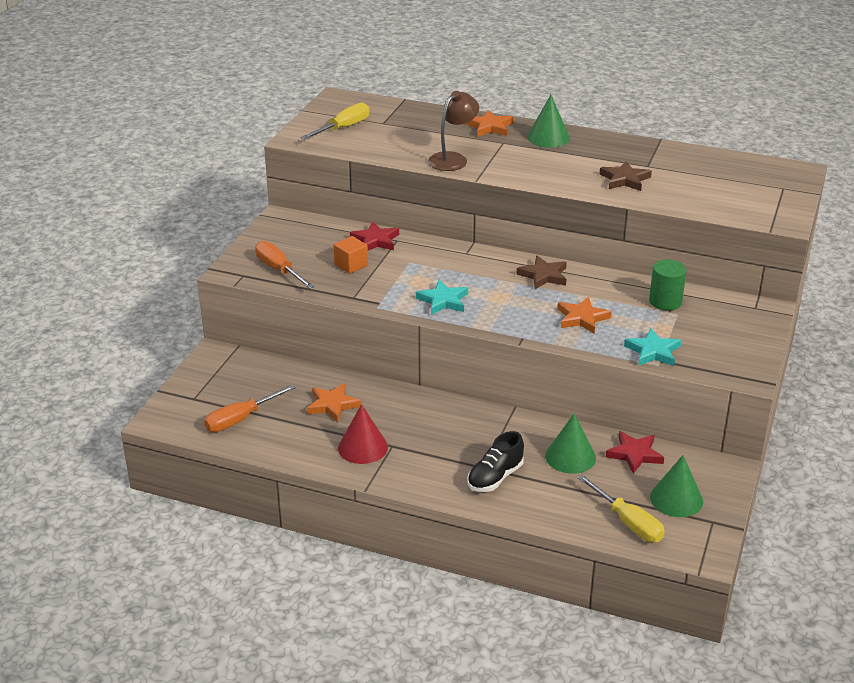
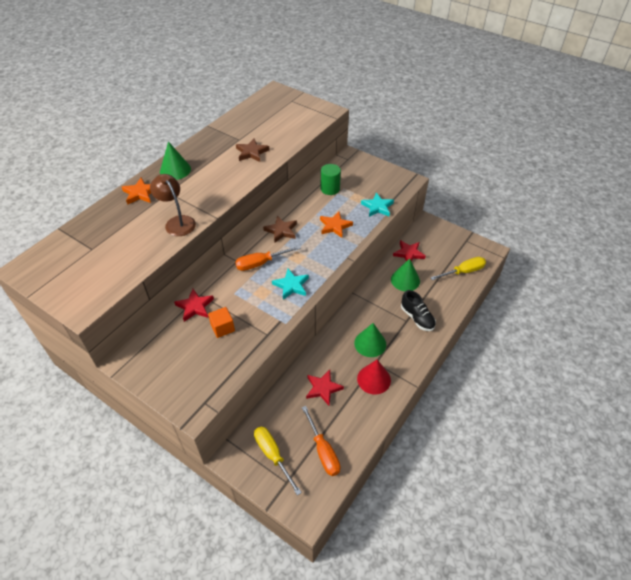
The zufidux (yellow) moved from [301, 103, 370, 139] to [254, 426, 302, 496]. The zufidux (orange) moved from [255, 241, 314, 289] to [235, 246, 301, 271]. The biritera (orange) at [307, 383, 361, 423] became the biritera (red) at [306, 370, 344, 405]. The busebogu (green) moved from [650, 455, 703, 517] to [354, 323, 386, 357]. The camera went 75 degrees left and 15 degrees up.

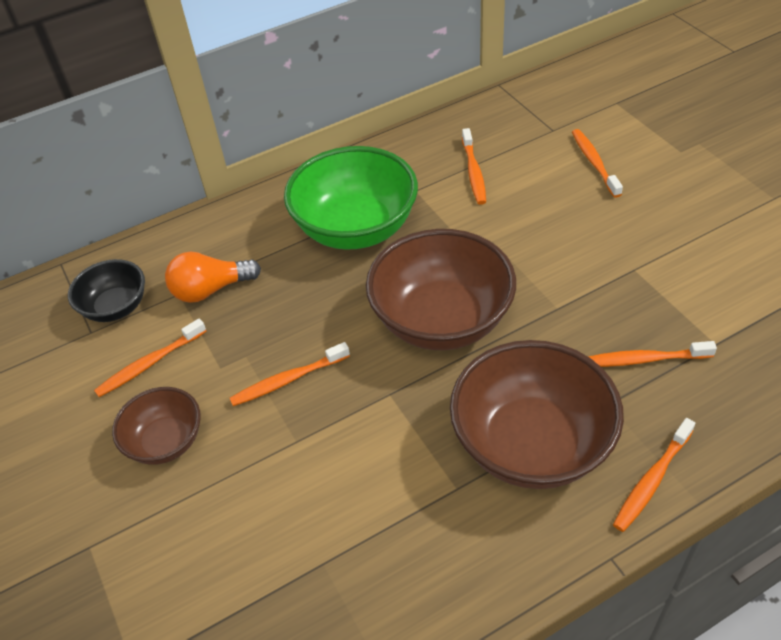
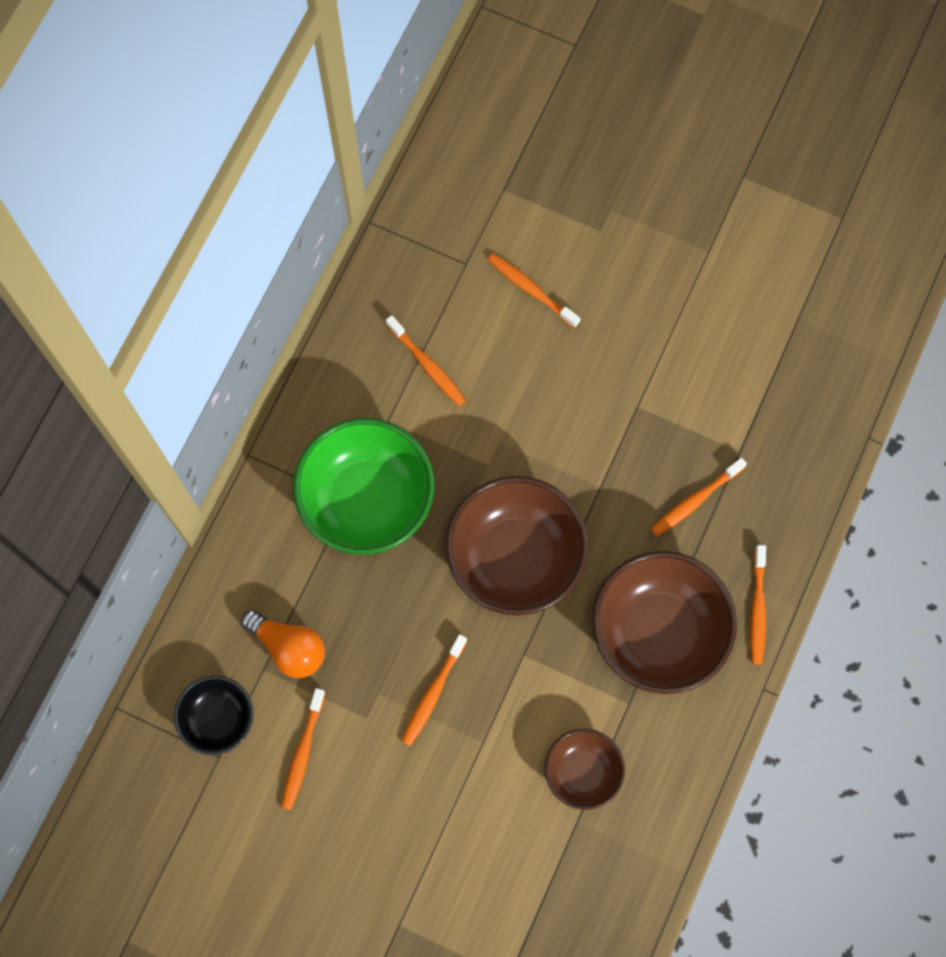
The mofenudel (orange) at [165, 252, 261, 303] turned 90 degrees counterclockwise. The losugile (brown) moved from [112, 387, 201, 465] to [545, 729, 625, 810]. The camera went 40 degrees left and 25 degrees up.

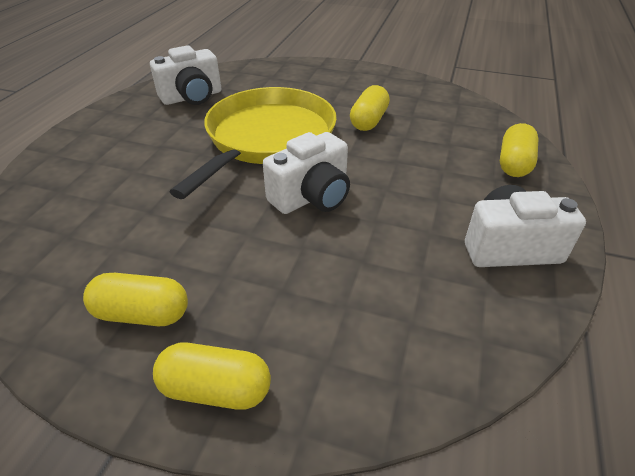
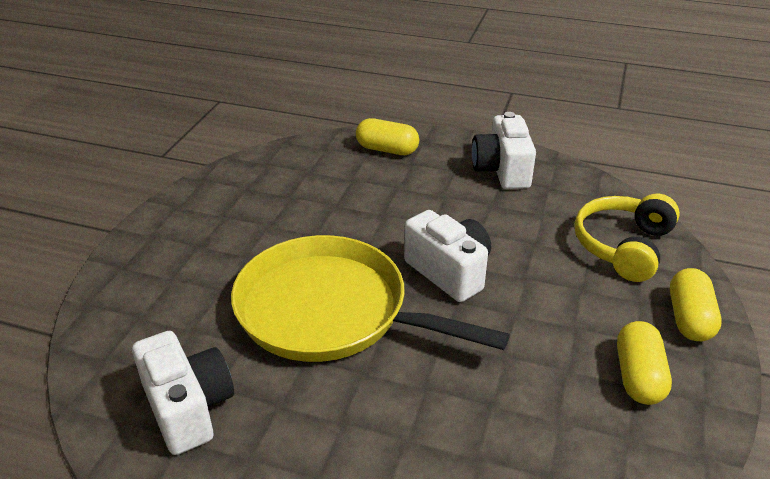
The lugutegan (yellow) at [350, 85, 390, 131] disappeared. The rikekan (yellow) at [575, 193, 680, 282] appeared. The camera went 90 degrees left and 5 degrees down.

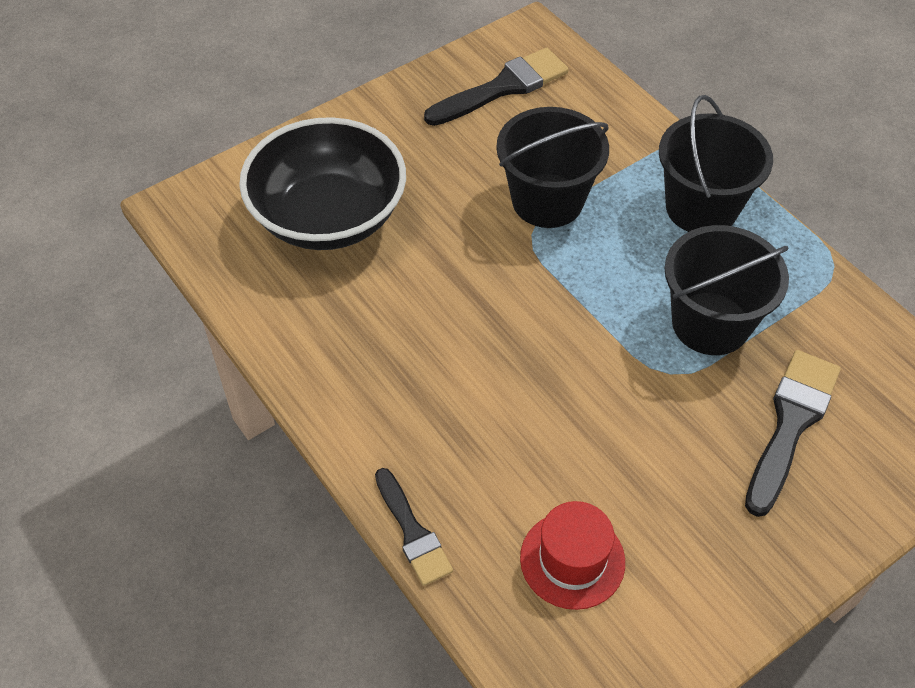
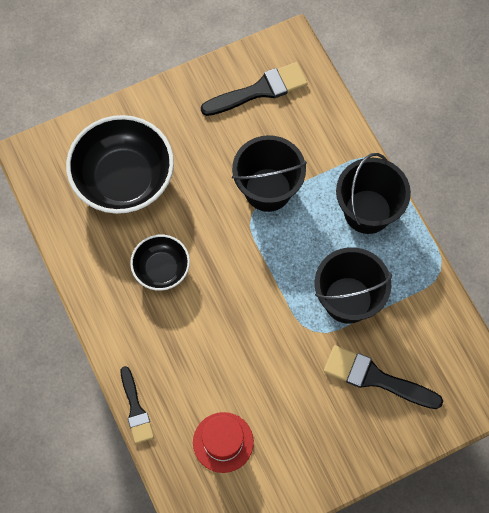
The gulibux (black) at [745, 350, 841, 517] turned 105 degrees counterclockwise. The losugile (black) at [130, 235, 190, 291] appeared. The camera went 10 degrees right and 15 degrees up.

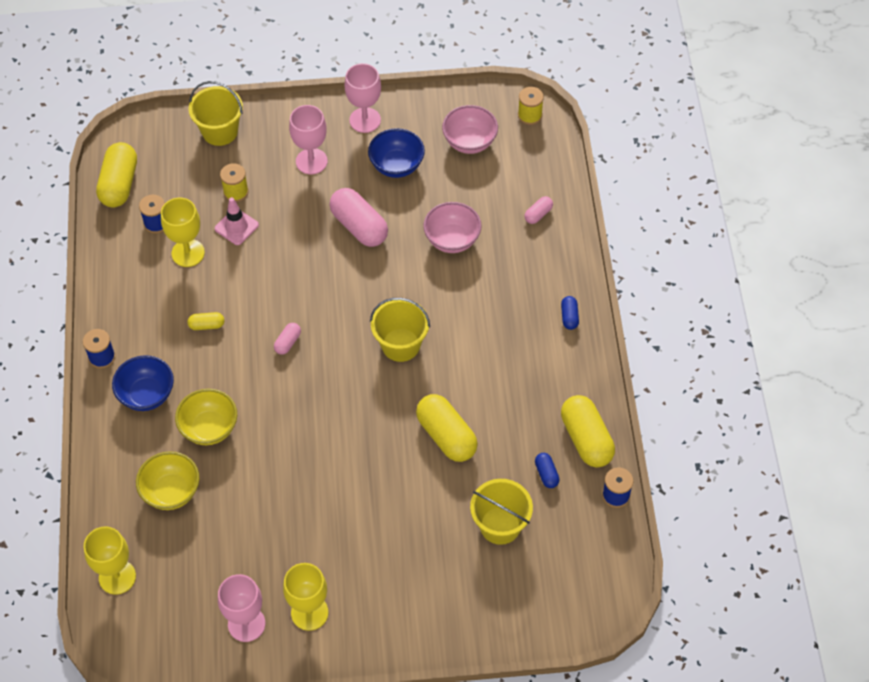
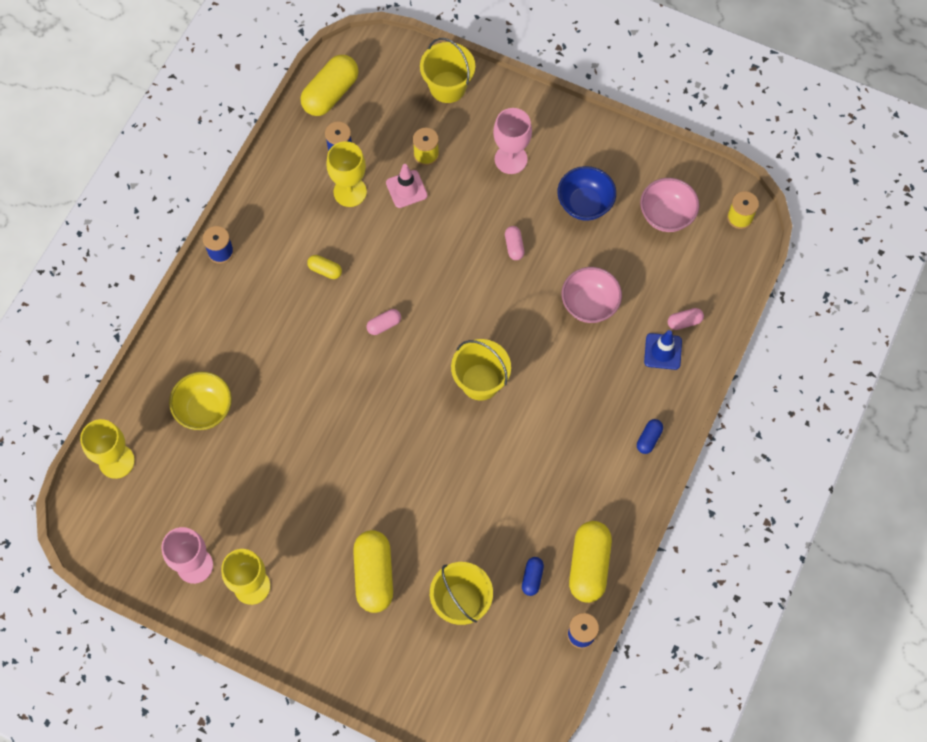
The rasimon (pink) at [344, 63, 381, 133] disappeared. The lugutegan (pink) at [329, 188, 388, 247] changed to 0.48 times the size. The losugile (blue) at [112, 355, 174, 411] disappeared. The losugile (yellow) at [175, 389, 237, 445] disappeared. The lugutegan (yellow) moved from [416, 394, 478, 462] to [353, 530, 393, 613]. The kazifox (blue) at [644, 330, 682, 370] appeared. The camera went 30 degrees right and 10 degrees up.

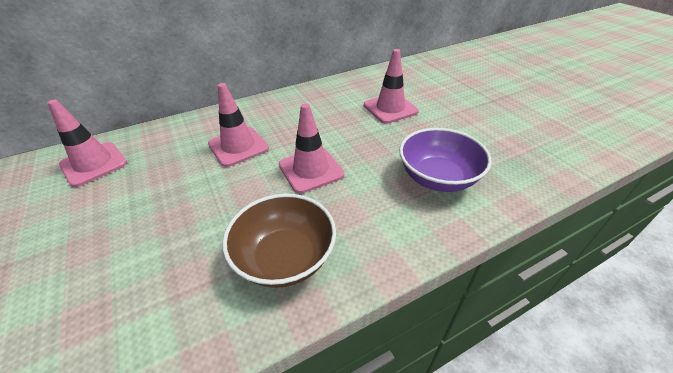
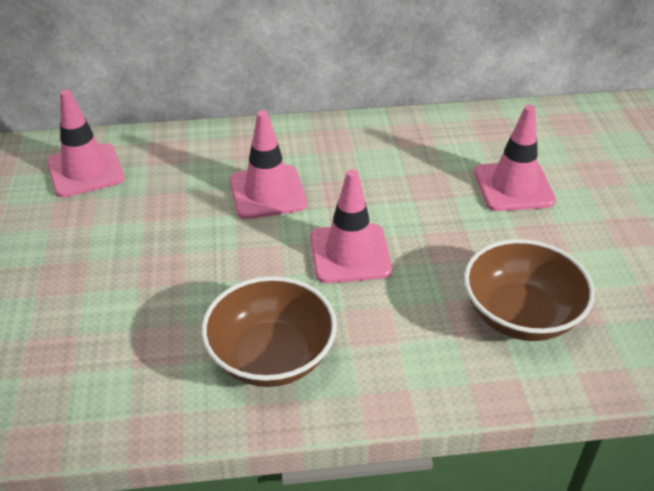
The losugile (purple) at [399, 128, 492, 192] became the losugile (brown) at [464, 239, 595, 341]. The camera went 20 degrees right and 0 degrees up.

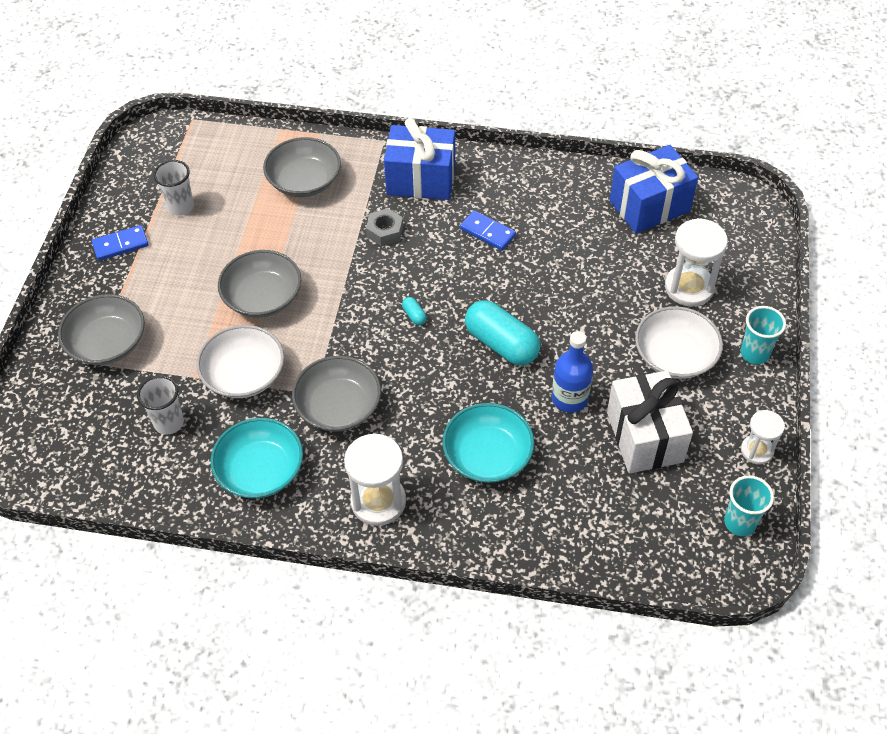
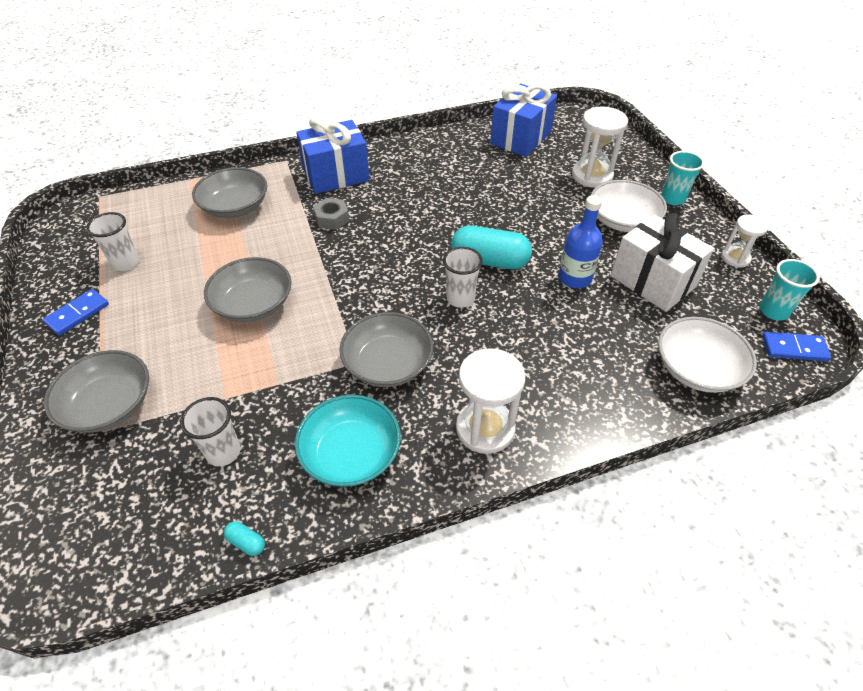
The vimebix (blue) moved from [460, 210, 516, 251] to [762, 332, 831, 362]. The lugutegan (turquoise) moved from [402, 297, 427, 325] to [224, 521, 265, 556]. The losugile (white) moved from [196, 325, 284, 398] to [658, 317, 757, 393]. The losugile (turquoise) at [442, 403, 534, 483] disappeared. The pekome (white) at [443, 247, 483, 308] appeared. The camera went 30 degrees left and 5 degrees down.

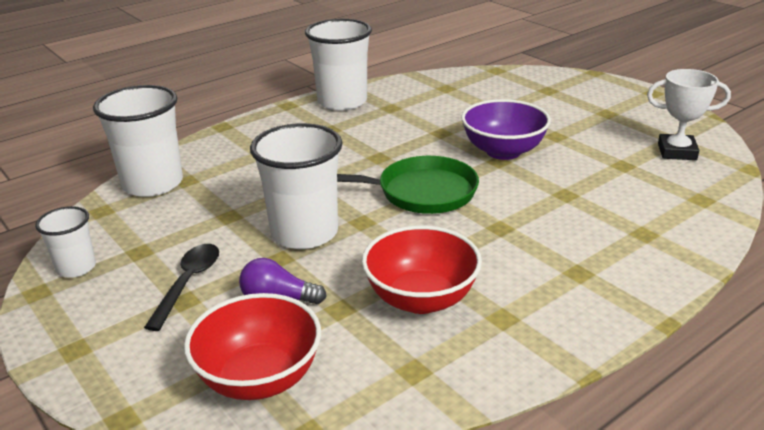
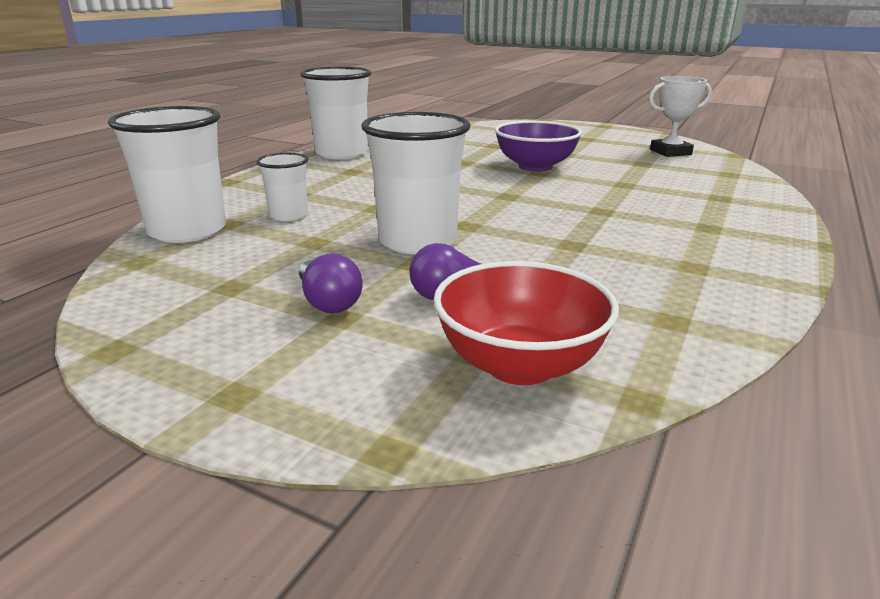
The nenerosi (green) at [337, 156, 479, 214] disappeared. The pekome (white) moved from [35, 206, 96, 278] to [256, 153, 308, 221]. The losugile (red) at [362, 225, 482, 314] disappeared. The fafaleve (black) at [144, 244, 219, 331] was replaced by the mofenudel (purple) at [299, 253, 363, 313]. The camera went 25 degrees left and 5 degrees down.

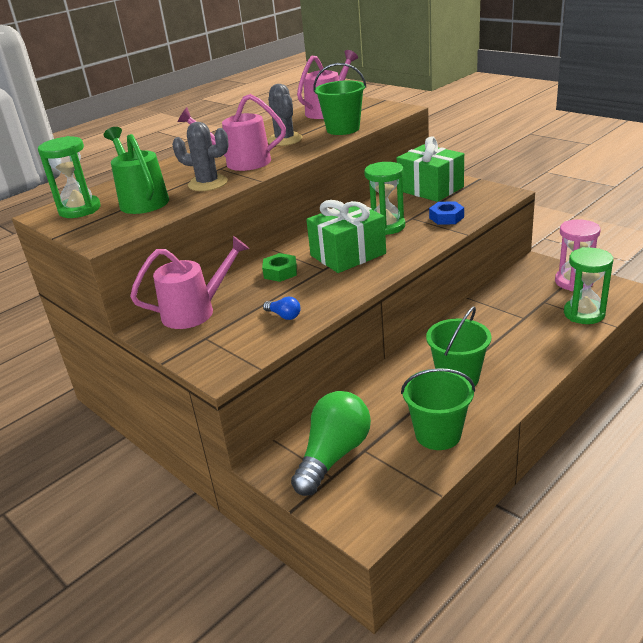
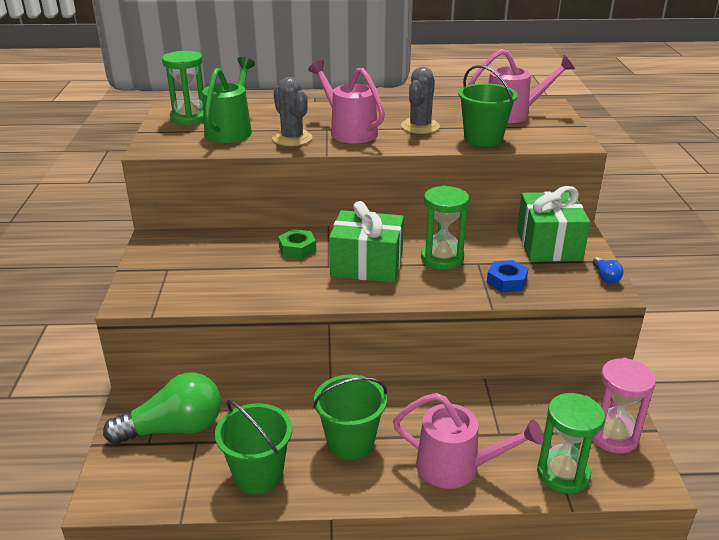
The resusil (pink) moved from [130, 236, 249, 329] to [393, 393, 543, 489]. The mofenudel (blue) moved from [263, 296, 301, 320] to [593, 257, 624, 283]. The camera went 40 degrees right and 0 degrees up.

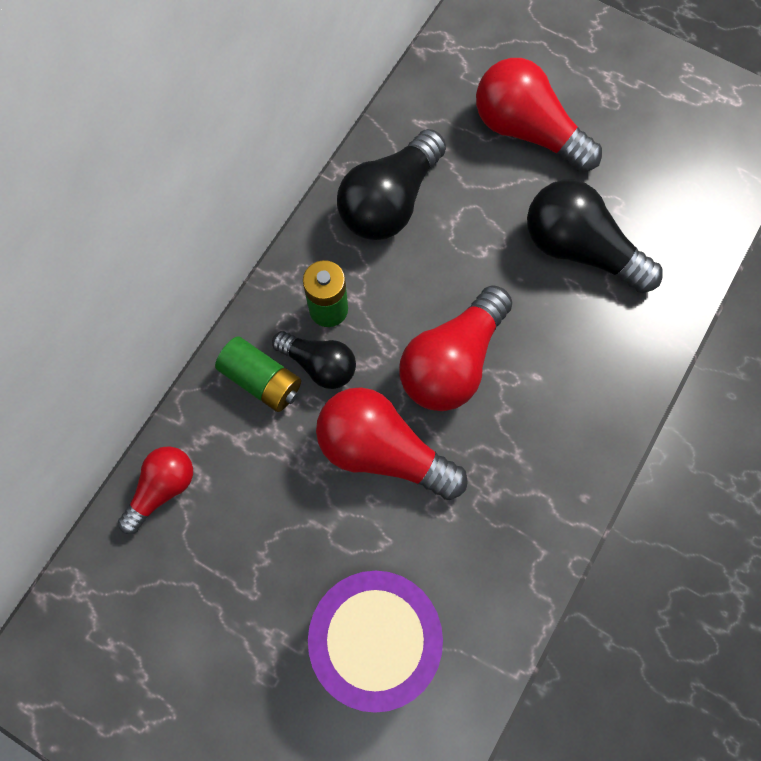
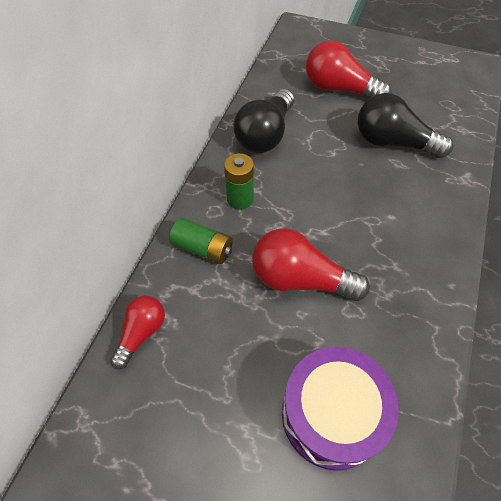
The mofenudel (red) at [399, 285, 513, 411] disappeared. The mofenudel (black) at [272, 331, 356, 389] disappeared. The camera went 10 degrees left and 15 degrees down.

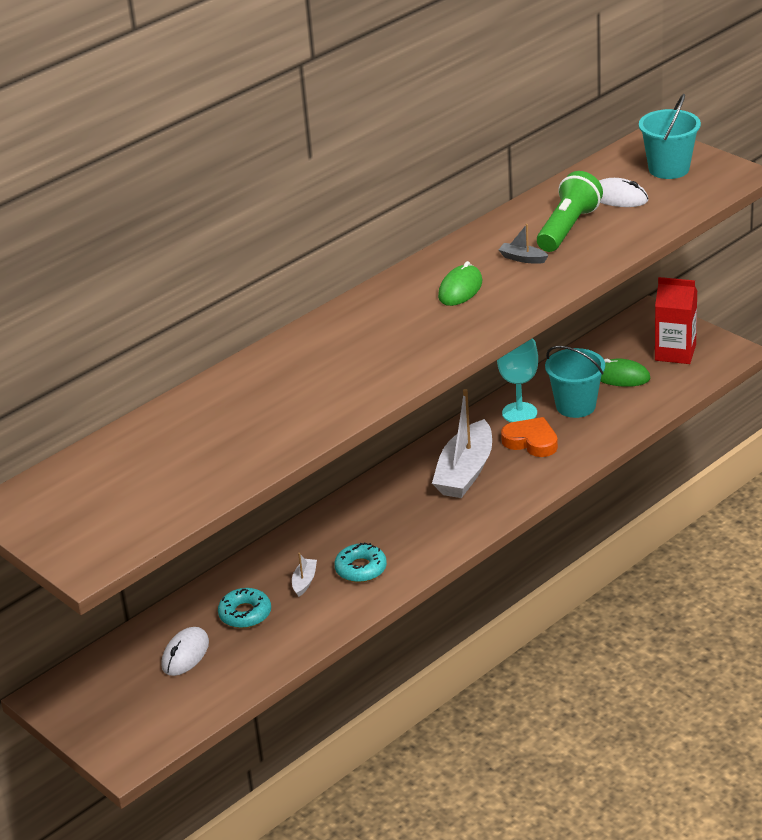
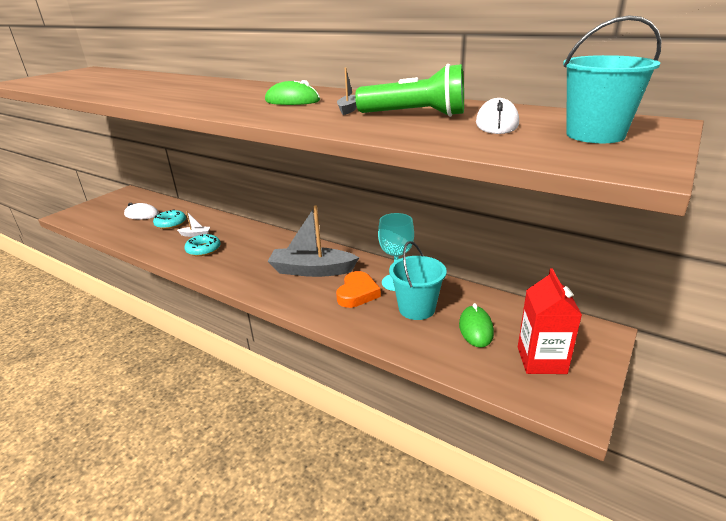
The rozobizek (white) at [432, 389, 492, 498] became the rozobizek (grey) at [267, 205, 360, 277]. The camera went 75 degrees right and 5 degrees down.

